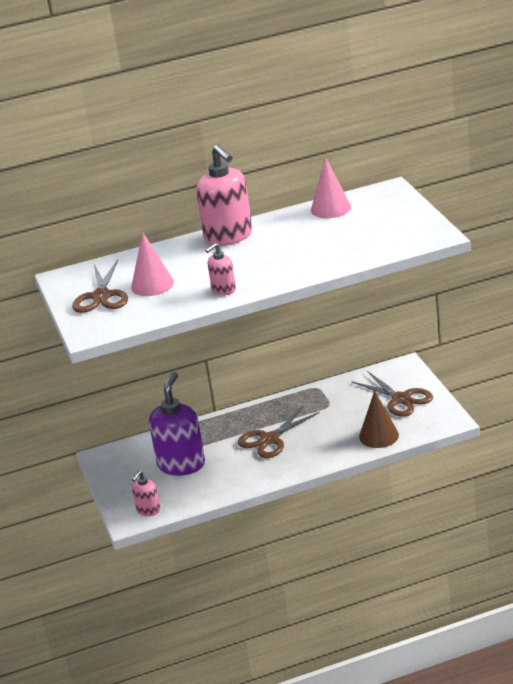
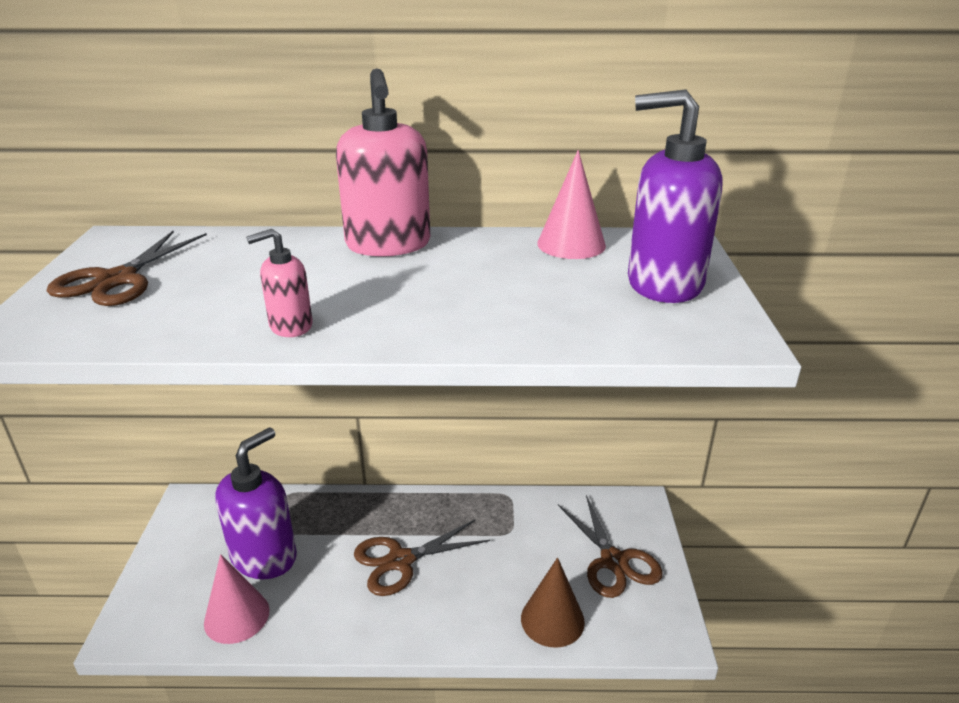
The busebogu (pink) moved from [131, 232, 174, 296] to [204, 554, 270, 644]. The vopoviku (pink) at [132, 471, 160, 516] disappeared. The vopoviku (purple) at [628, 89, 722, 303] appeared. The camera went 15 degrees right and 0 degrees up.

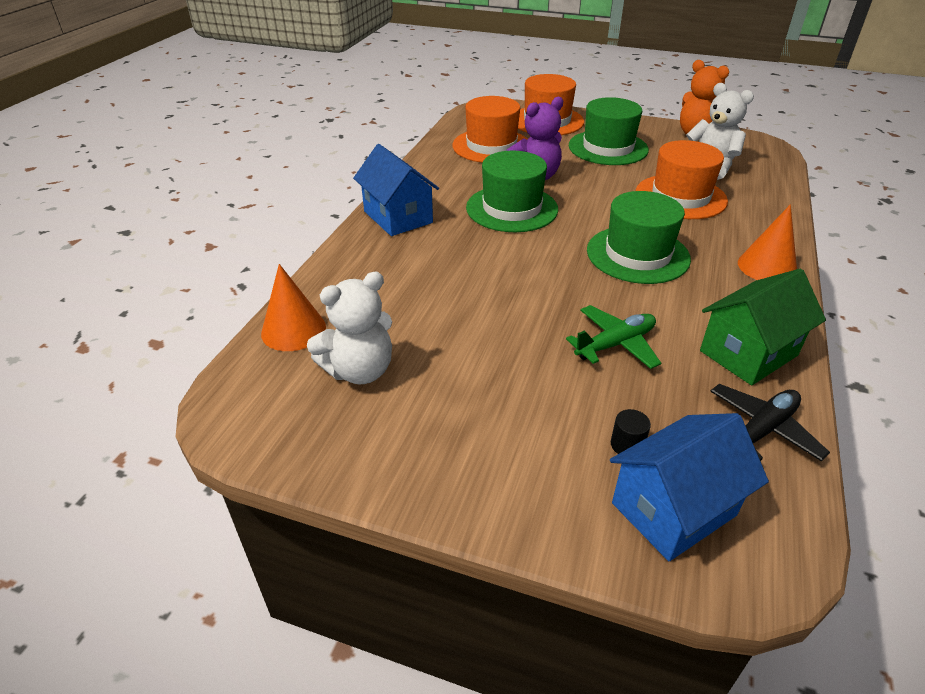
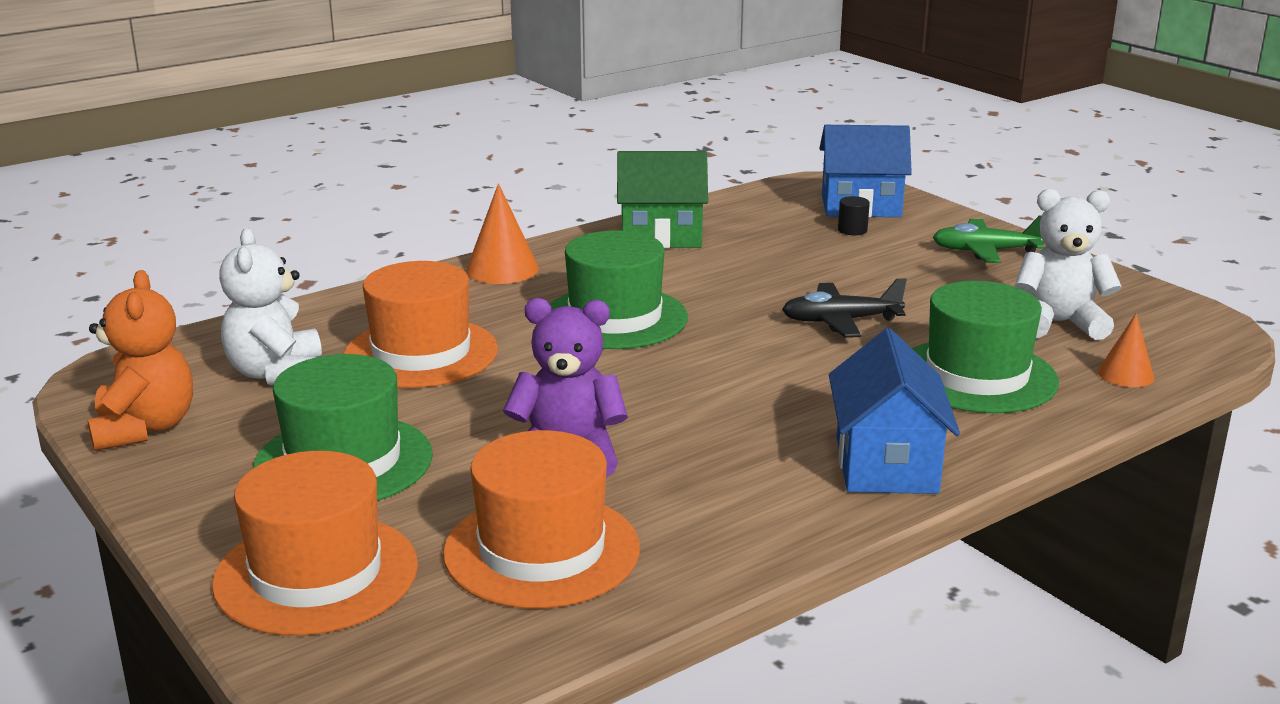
The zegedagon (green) moved from [466, 151, 558, 232] to [912, 281, 1059, 413]. The busebogu (orange) at [261, 264, 326, 351] changed to 0.64 times the size. The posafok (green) moved from [566, 305, 661, 369] to [933, 215, 1044, 263]. The posafok (black) moved from [710, 384, 830, 462] to [782, 278, 907, 338]. The camera went 145 degrees left and 15 degrees down.

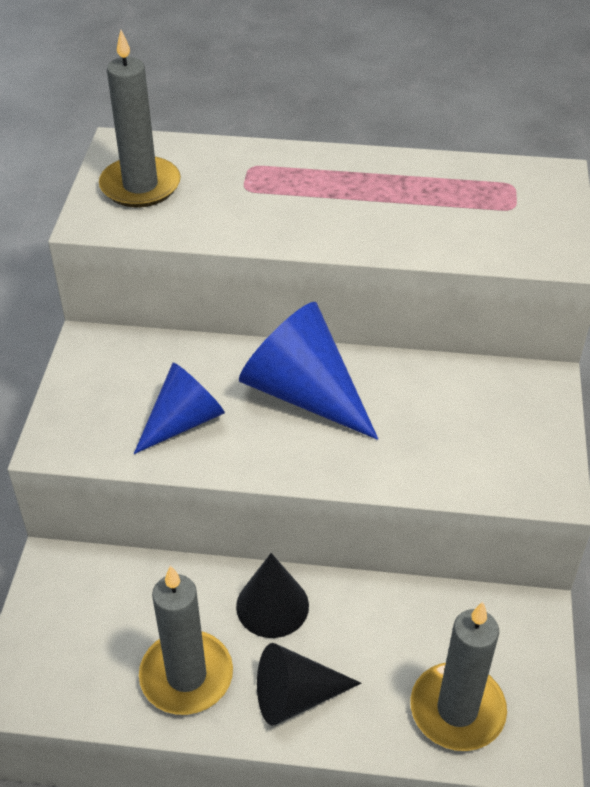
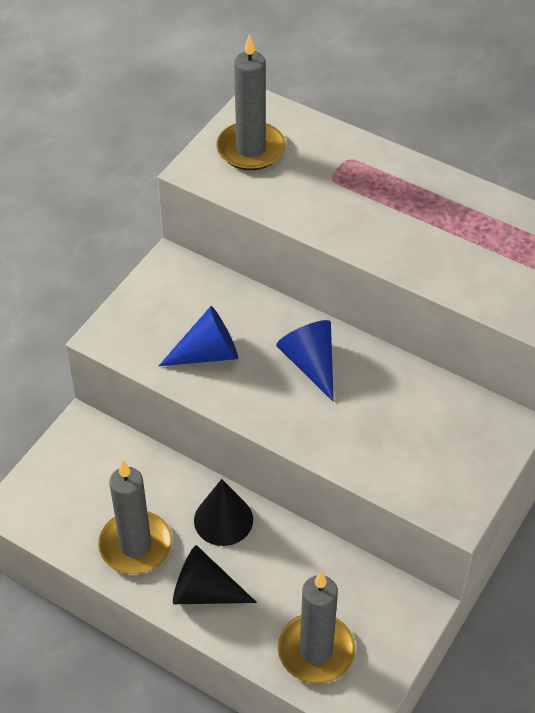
The busebogu (blue) at [239, 302, 378, 440] changed to 0.65 times the size. The camera went 25 degrees right and 5 degrees up.

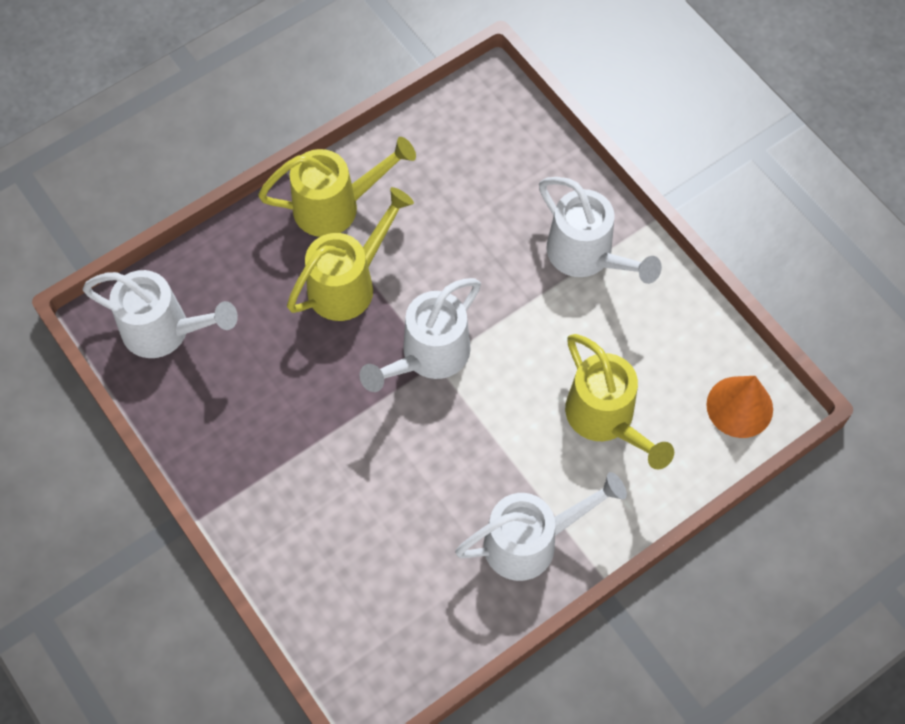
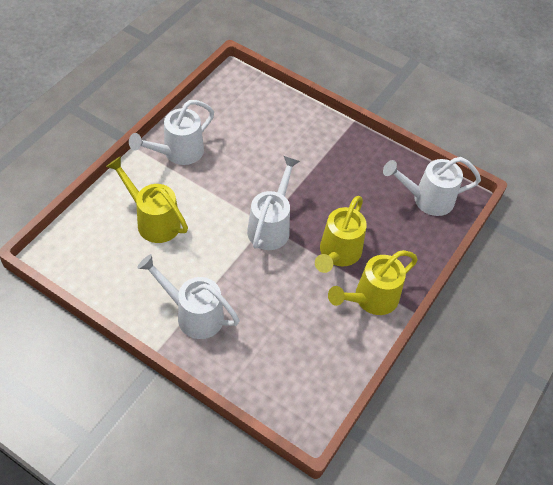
The busebogu (orange) at [706, 376, 773, 438] disappeared. The camera went 155 degrees right and 10 degrees down.

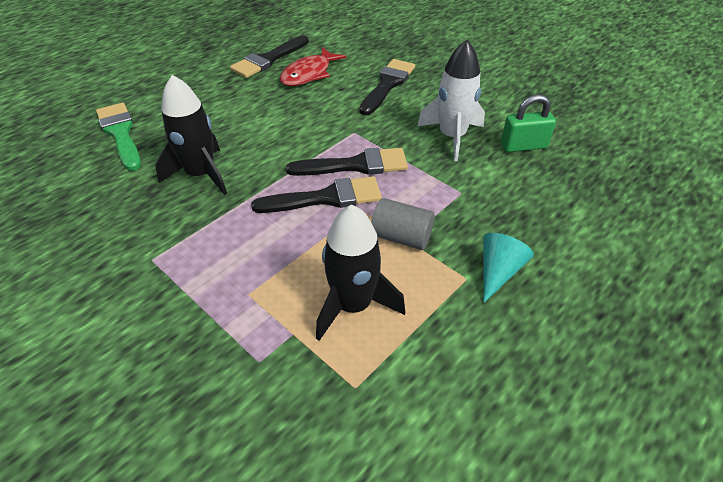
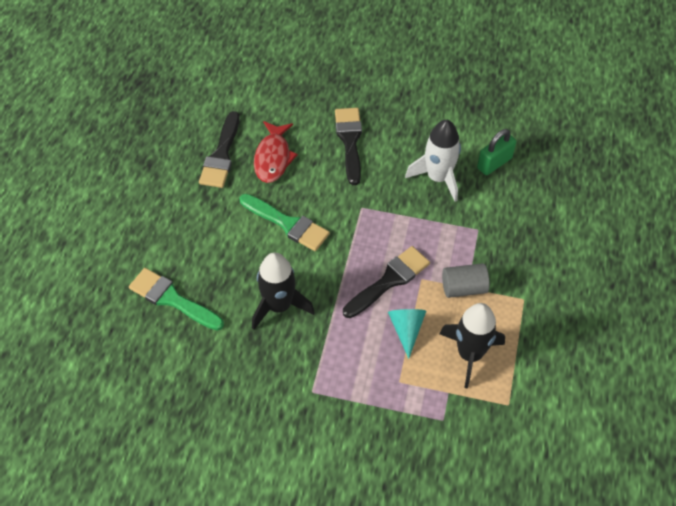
The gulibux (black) at [286, 148, 408, 176] disappeared. The busebogu (turquoise) moved from [483, 233, 534, 303] to [388, 309, 426, 359]. The gulibux (green) at [239, 194, 330, 251] appeared. The camera went 30 degrees left and 10 degrees up.

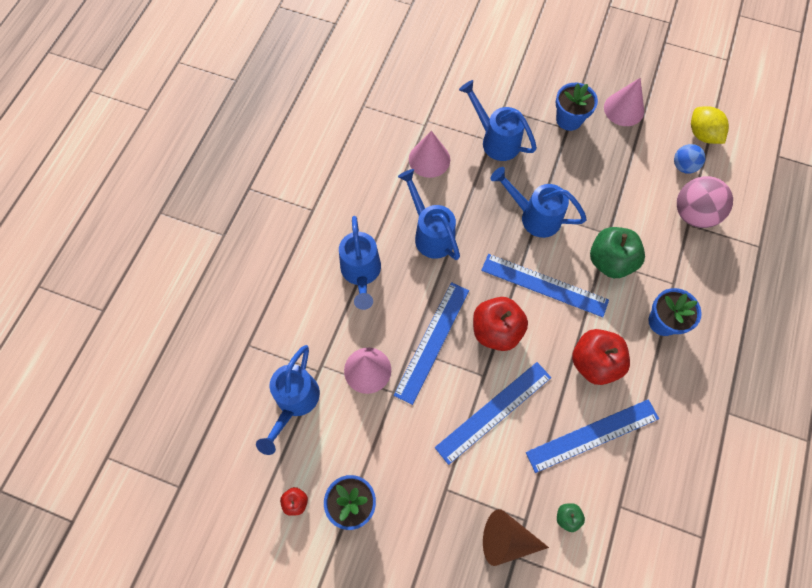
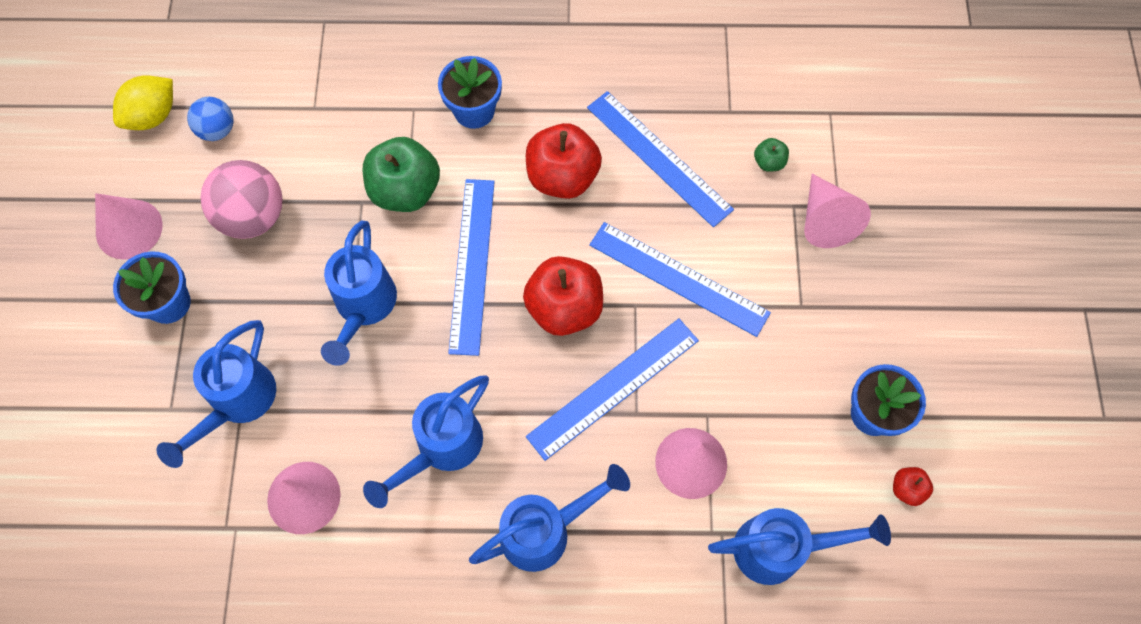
The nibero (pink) moved from [677, 176, 733, 228] to [201, 160, 283, 239]. The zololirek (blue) at [394, 282, 469, 405] turned 45 degrees counterclockwise. The busebogu (brown) at [483, 509, 549, 566] became the busebogu (pink) at [804, 174, 871, 248]. The camera went 110 degrees left and 0 degrees up.

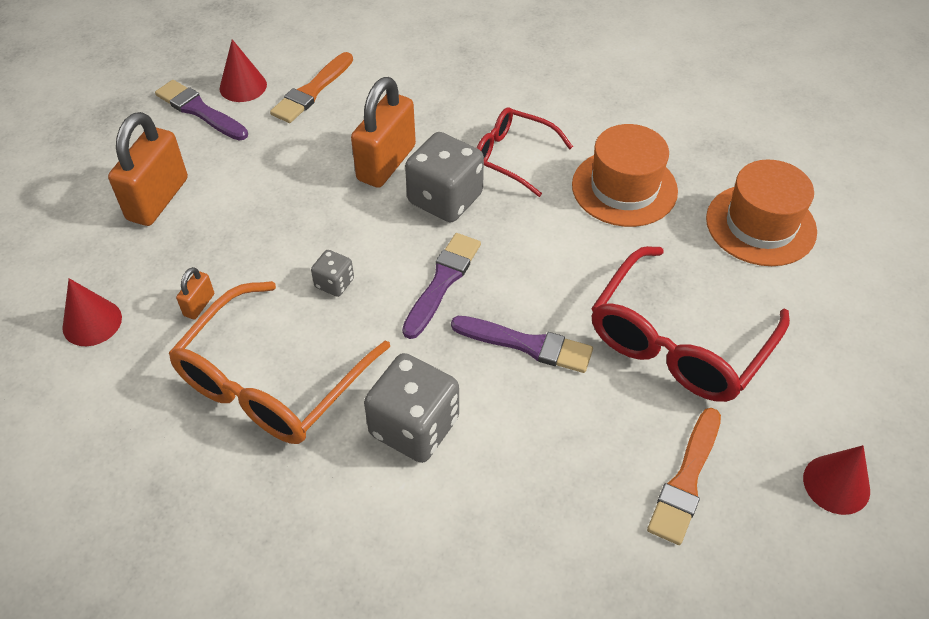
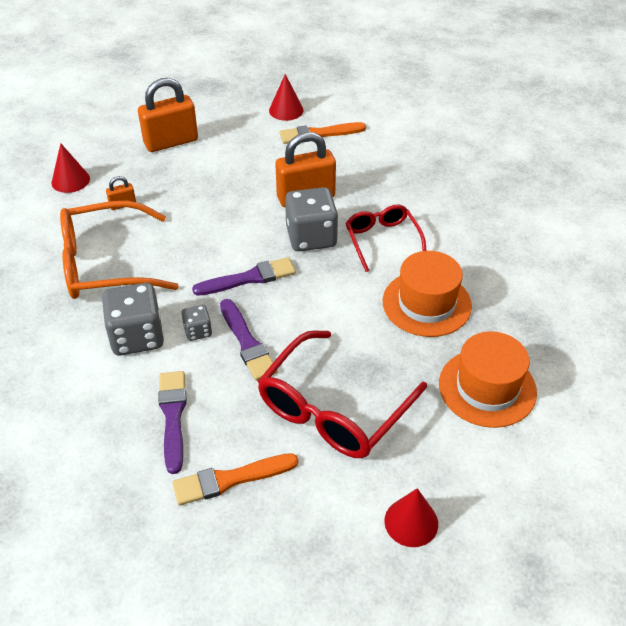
The gulibux (purple) moved from [155, 80, 248, 141] to [159, 371, 187, 474]. The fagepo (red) at [591, 246, 790, 402] turned 45 degrees counterclockwise. The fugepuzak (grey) moved from [311, 250, 354, 297] to [181, 305, 212, 341]. The busebogu (red) moved from [803, 445, 870, 515] to [384, 488, 438, 547]. The camera went 45 degrees right and 5 degrees down.

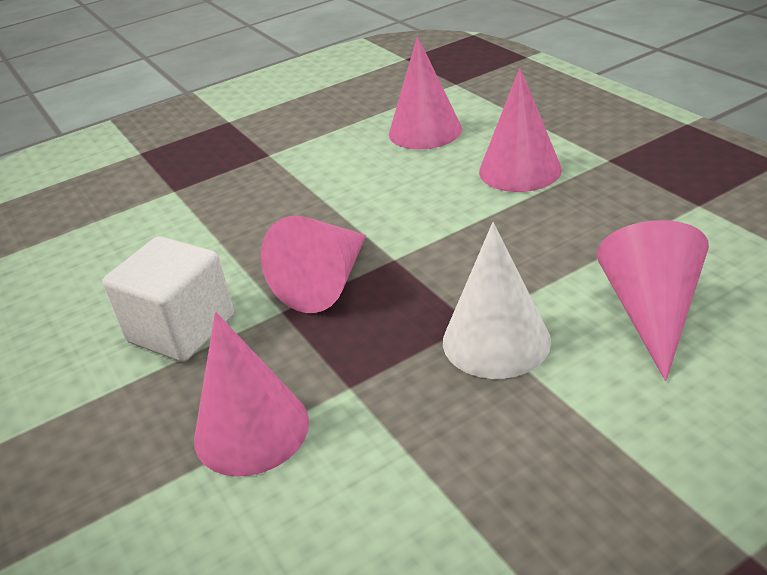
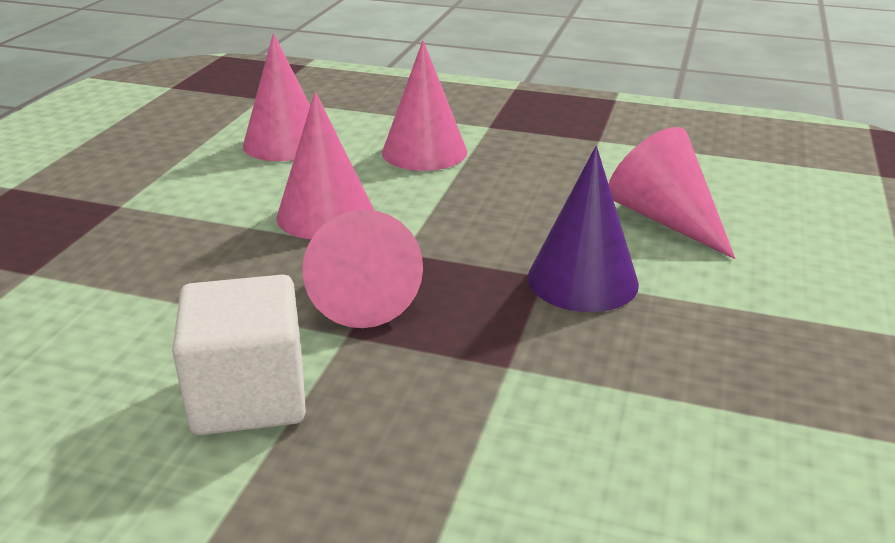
The busebogu (white) at [443, 222, 551, 379] became the busebogu (purple) at [528, 146, 639, 312]. The busebogu (pink) moved from [194, 312, 309, 477] to [276, 92, 374, 239]. The camera went 45 degrees left and 5 degrees down.

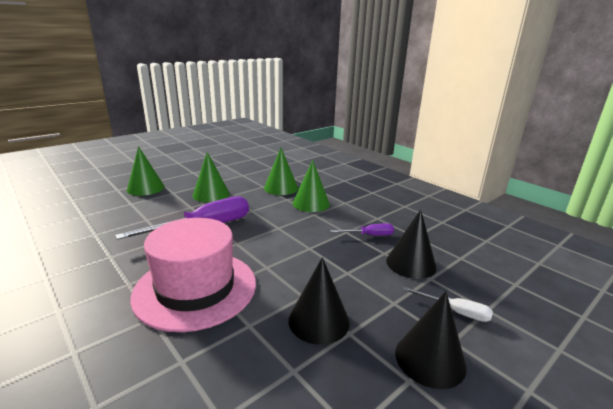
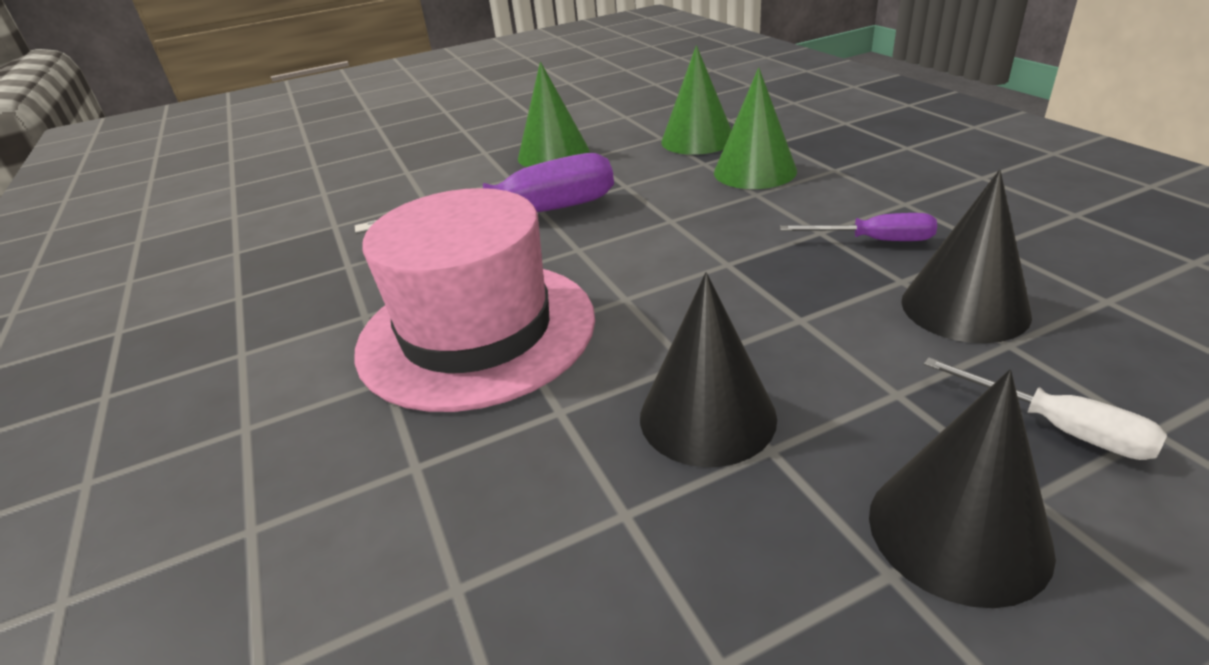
The busebogu (green) at [127, 146, 164, 196] disappeared. The camera went 20 degrees right and 10 degrees up.

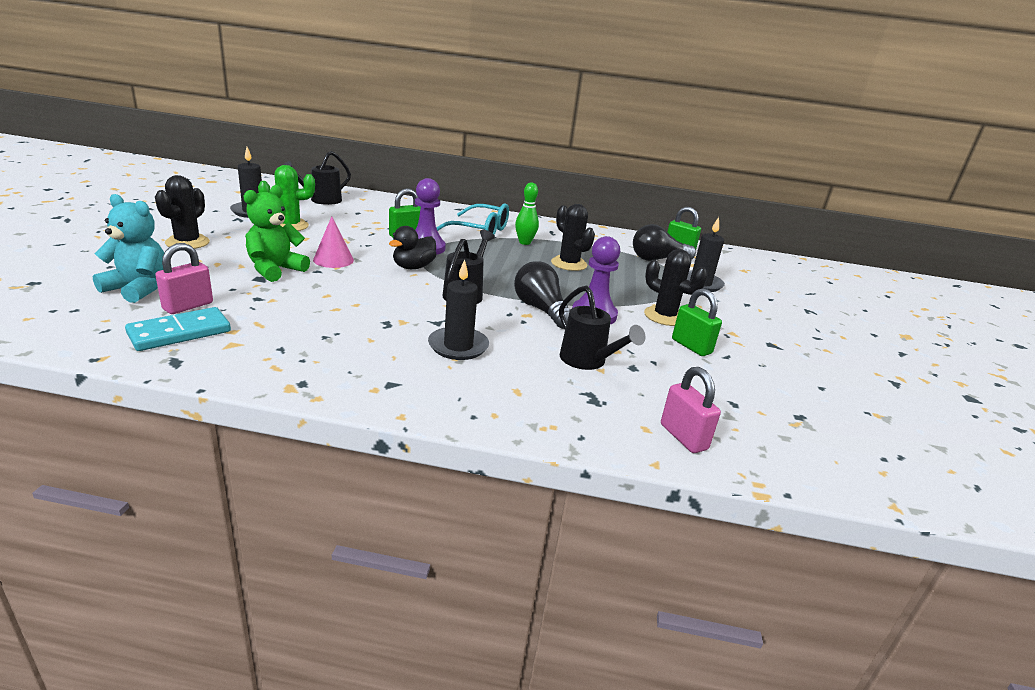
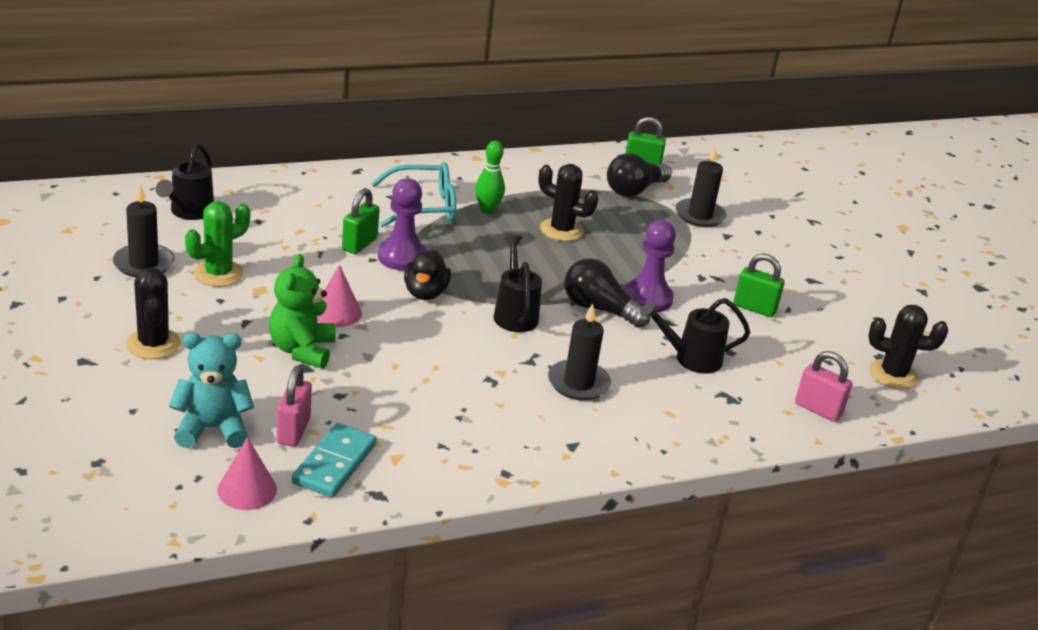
The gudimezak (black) moved from [644, 249, 708, 326] to [869, 305, 948, 389]. The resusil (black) at [559, 286, 645, 370] turned 150 degrees clockwise. The busebogu (pink) at [217, 437, 277, 510] appeared. The camera went 30 degrees left and 5 degrees up.

